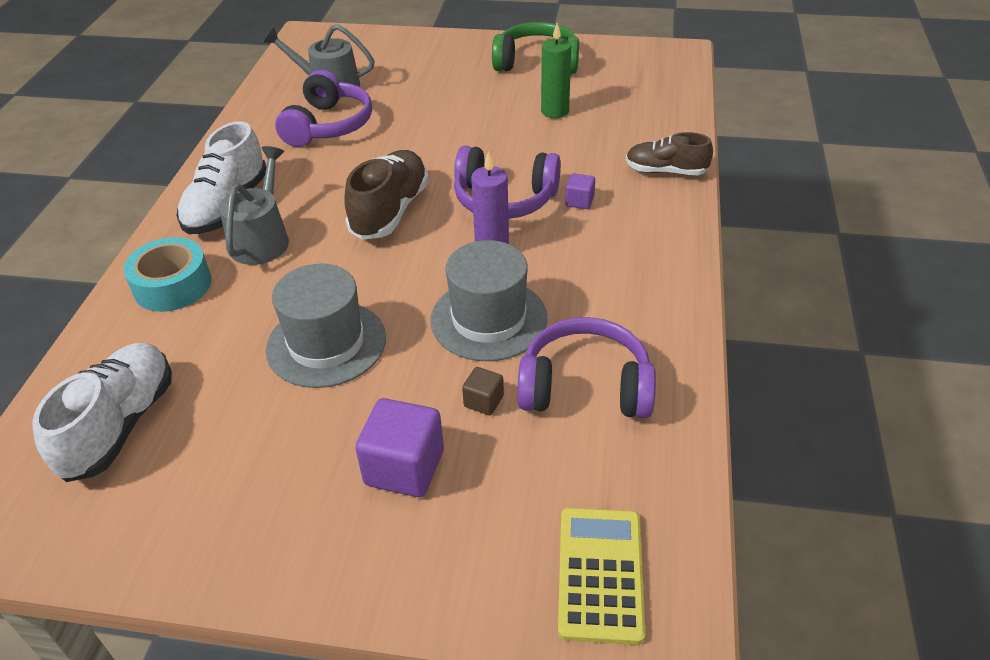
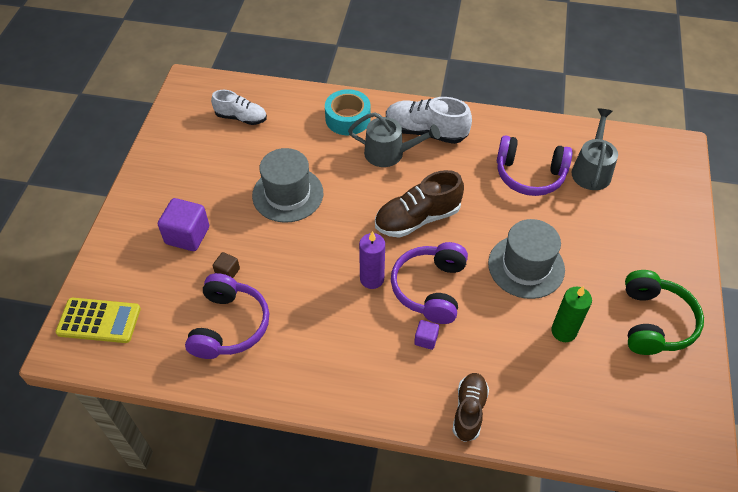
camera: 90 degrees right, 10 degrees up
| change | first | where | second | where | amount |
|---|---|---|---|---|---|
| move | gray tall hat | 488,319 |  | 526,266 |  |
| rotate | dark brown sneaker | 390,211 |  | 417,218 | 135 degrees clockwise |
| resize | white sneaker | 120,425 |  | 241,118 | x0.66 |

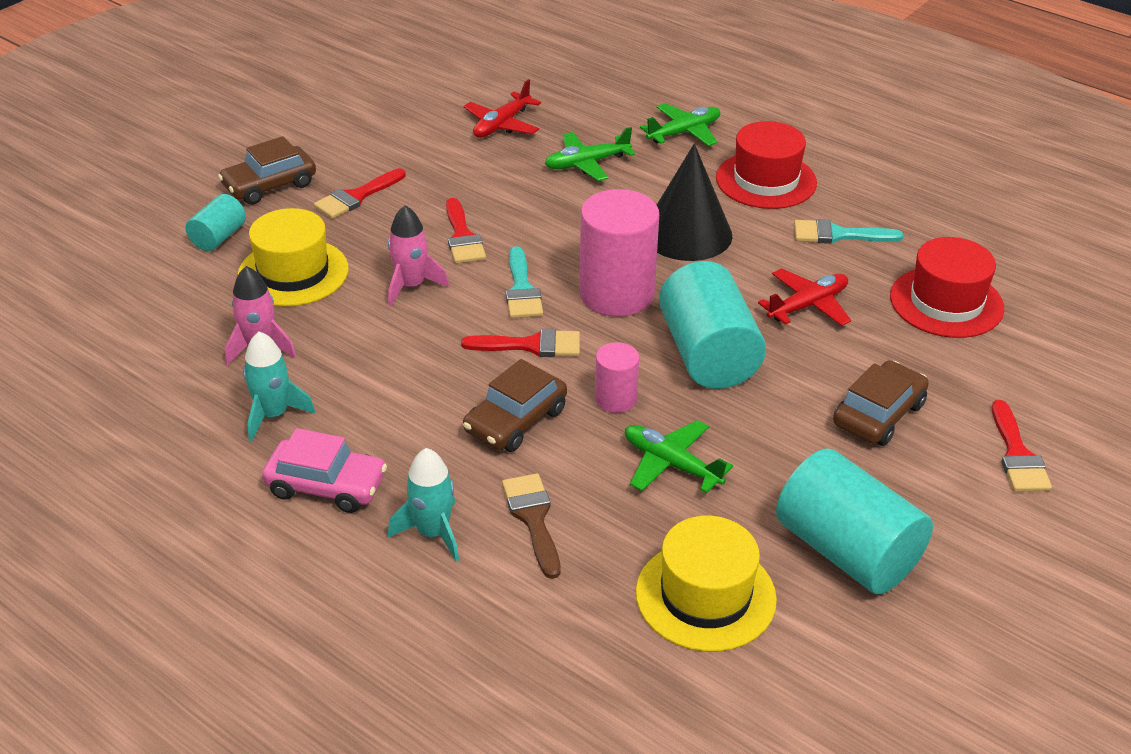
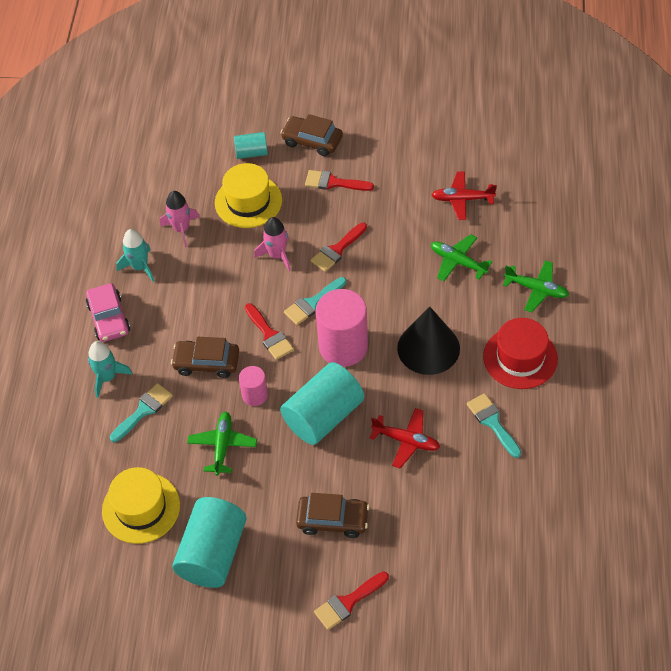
camera: 60 degrees right, 15 degrees up
| change | first | where | second | where | amount |
|---|---|---|---|---|---|
| delete | crimson tall hat | 946,302 |  |  |  |
| recolor | dark brown paintbrush | 533,519 | turquoise paintbrush | 143,410 |  |

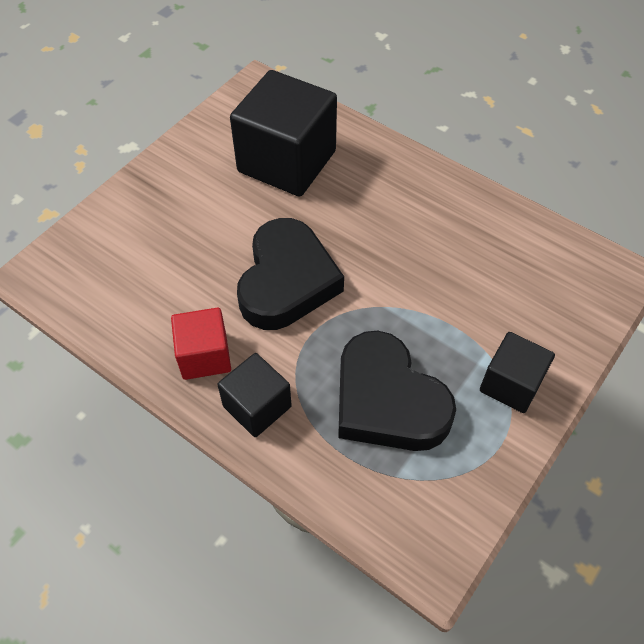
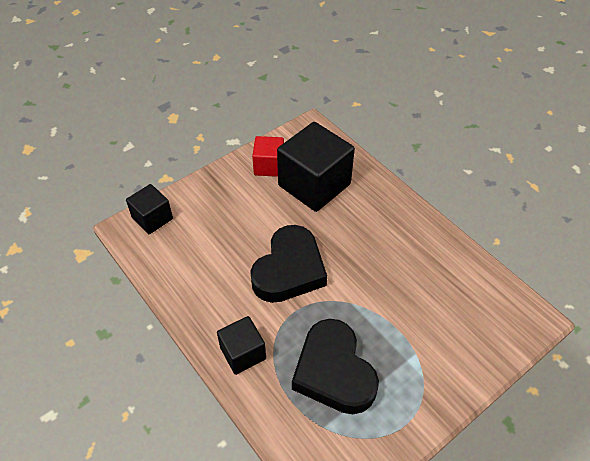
camera: 15 degrees right, 5 degrees down
| change | first | where | second | where | amount |
|---|---|---|---|---|---|
| move | crimson block | 204,356 |  | 269,166 |  |
| move | ebony block | 511,384 |  | 152,218 |  |

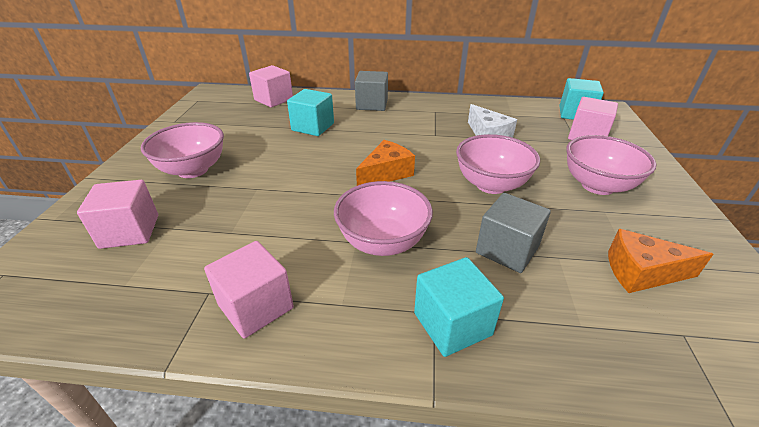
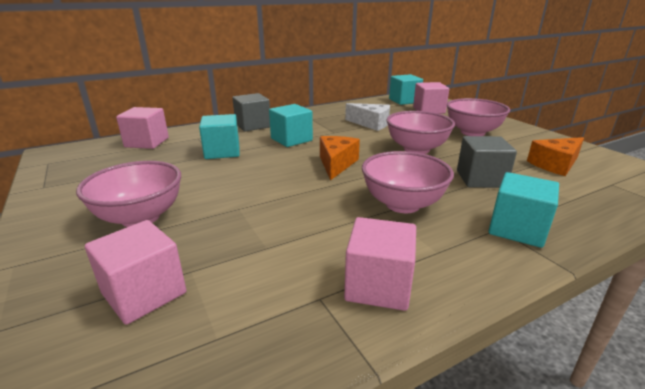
camera: 35 degrees left, 10 degrees down
| change | first | where | second | where | amount |
|---|---|---|---|---|---|
| insert |  |  | turquoise block | 291,139 |  |

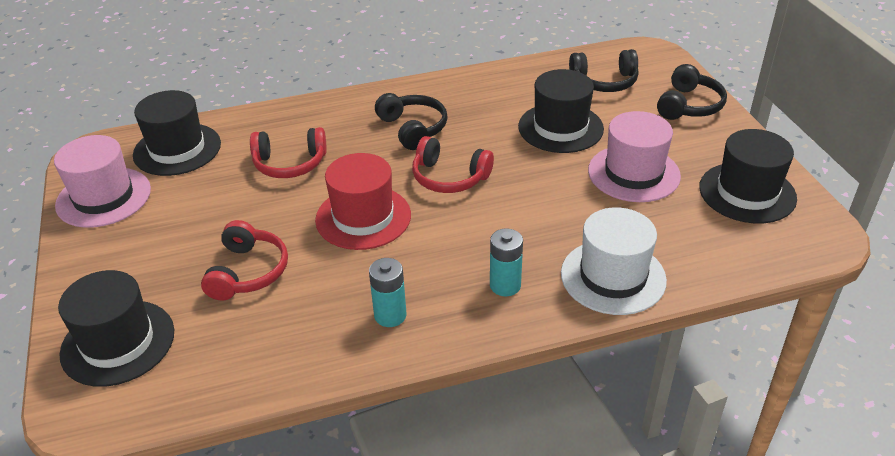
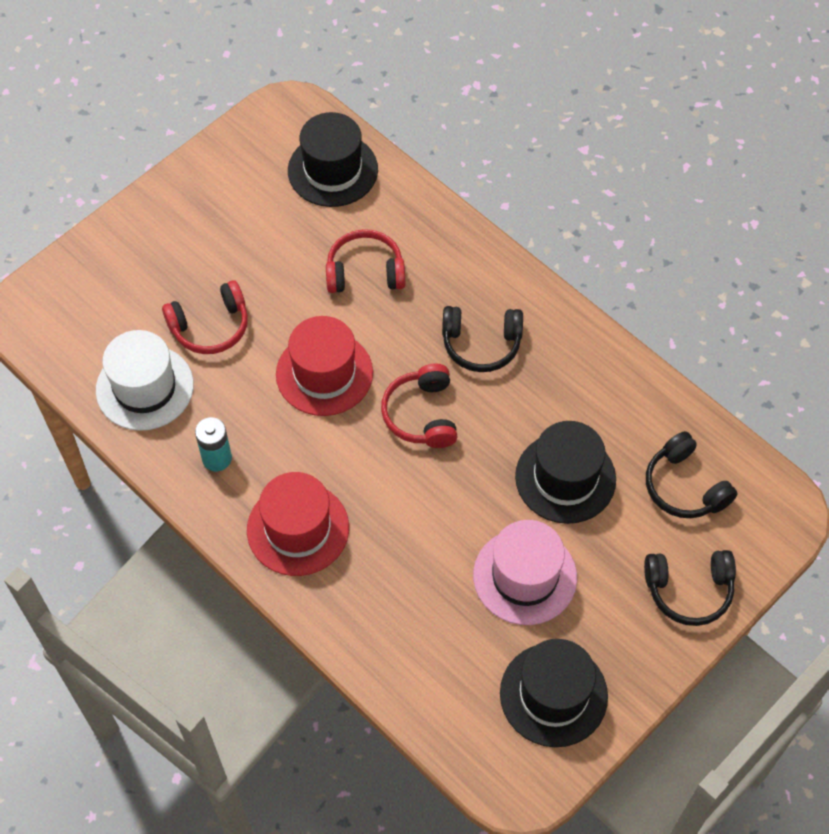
camera: 60 degrees right, 20 degrees up
| change | first | where | second | where | amount |
|---|---|---|---|---|---|
| delete | rosy tall hat | 103,197 |  |  |  |
| delete | ebony tall hat | 118,342 |  |  |  |
| move | white tall hat | 613,277 |  | 144,387 |  |
| replace | turquoise battery | 505,285 | crimson tall hat | 298,529 |  |
| rotate | crimson headset | 290,163 |  | 365,272 | 120 degrees clockwise |
| rotate | ebony headset | 413,129 |  | 481,344 | 60 degrees clockwise |

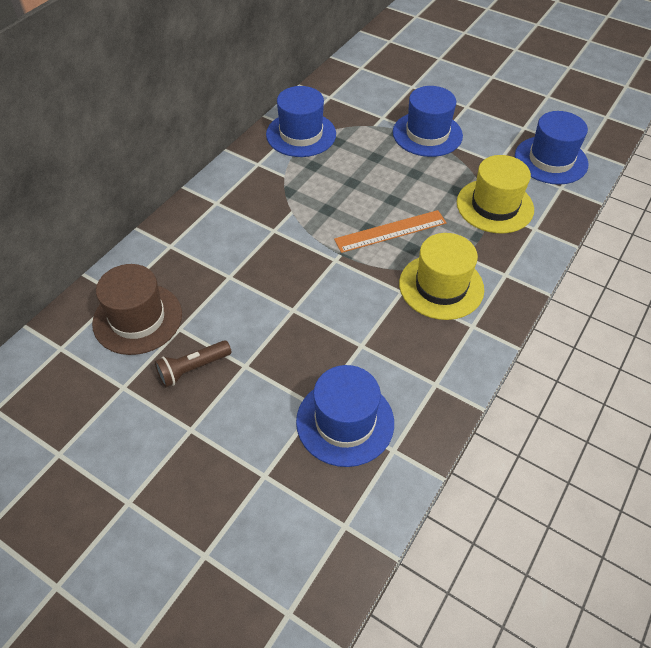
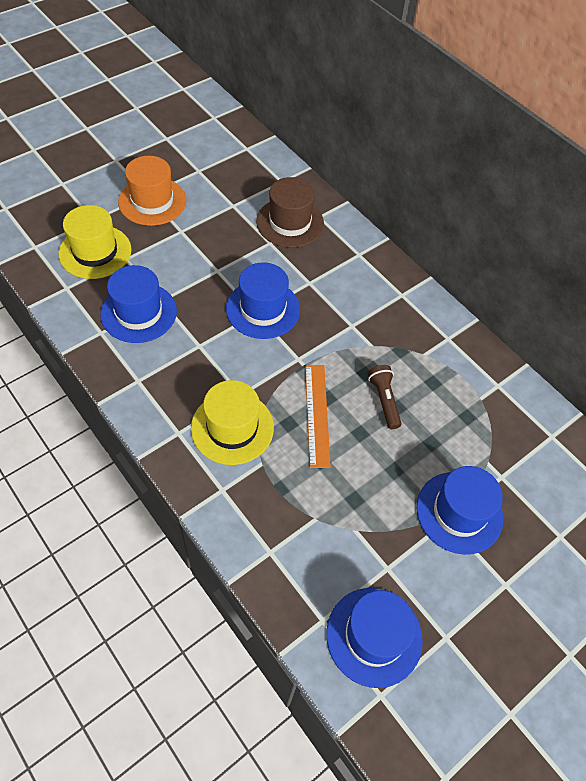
camera: 105 degrees right, 5 degrees up
| change | first | where | second | where | amount |
|---|---|---|---|---|---|
| insert |  |  | orange-coloured tall hat | 152,201 |  |
| move | dark brown flashlight | 193,369 |  | 384,400 |  |
| move | cobalt tall hat | 301,134 |  | 263,309 |  |
| move | bright yellow tall hat | 495,206 |  | 95,252 |  |

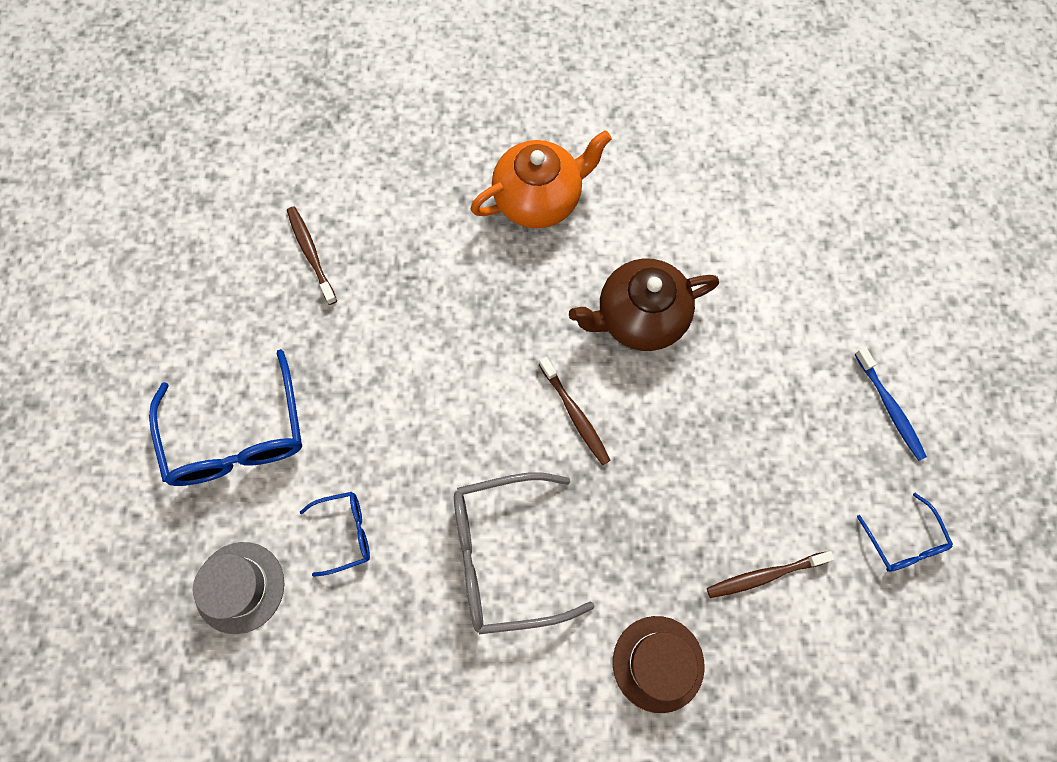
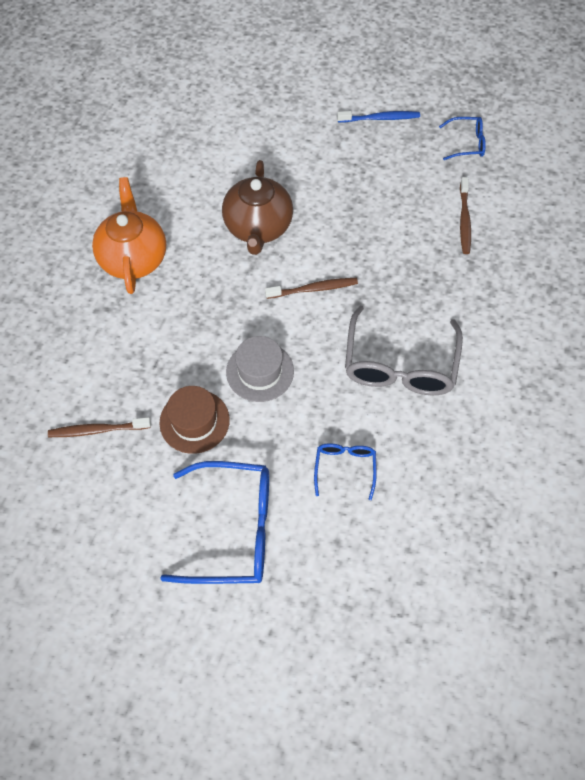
camera: 70 degrees left, 10 degrees down
| change | first | where | second | where | amount |
|---|---|---|---|---|---|
| move | gray tall hat | 239,587 |  | 260,371 |  |
| move | dark brown tall hat | 658,663 |  | 194,421 |  |

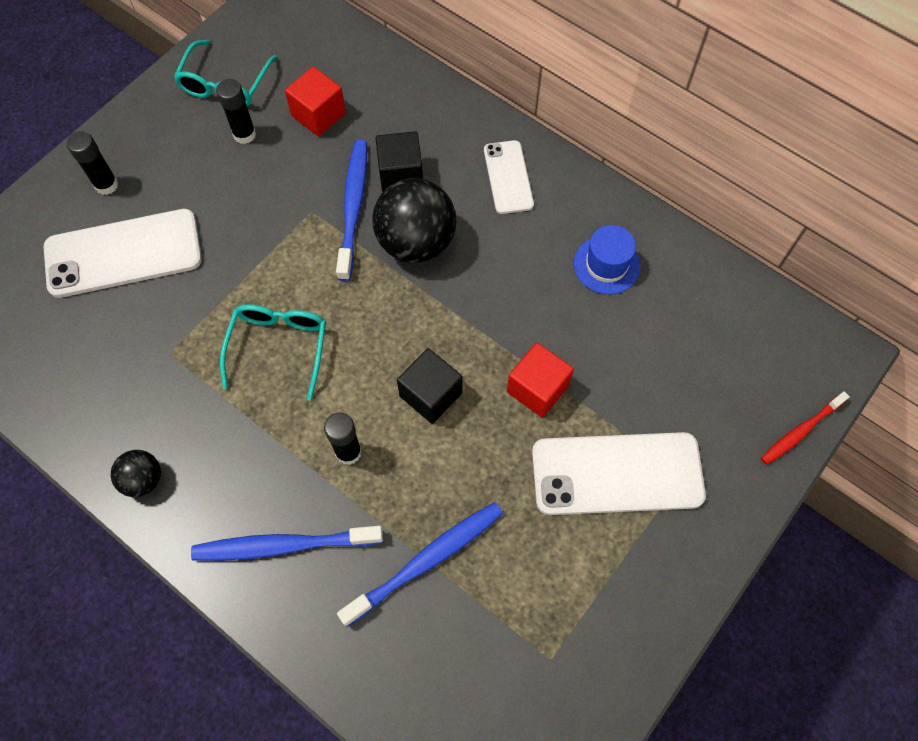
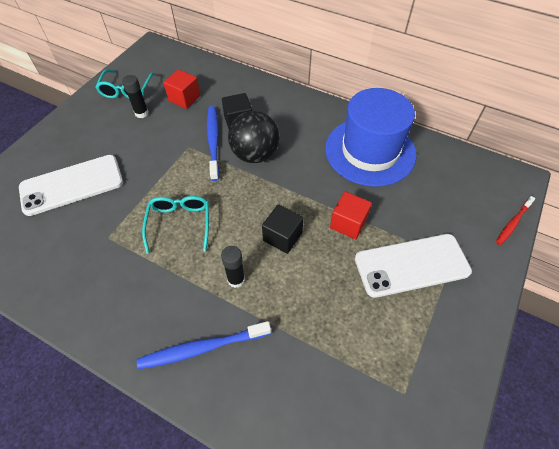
camera: 10 degrees left, 10 degrees down
| change | first | where | second | where | amount |
|---|---|---|---|---|---|
| delete | ebony stick of glue | 106,185 |  |  |  |
| delete | ebony play ball | 143,479 |  |  |  |
| delete | cobalt tooth brush | 426,561 |  |  |  |
| delete | white smartphone | 508,177 |  |  |  |
| resize | cobalt tall hat | 606,265 |  | 370,151 | x2.27 |

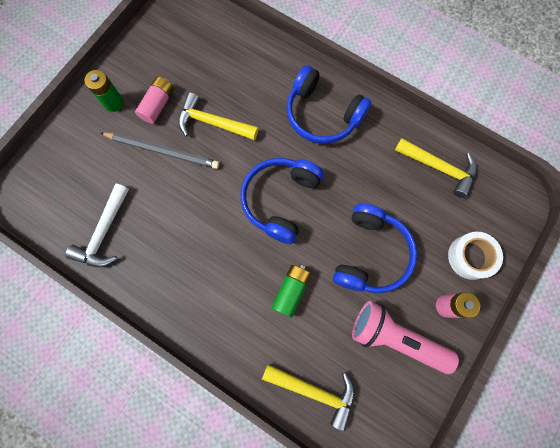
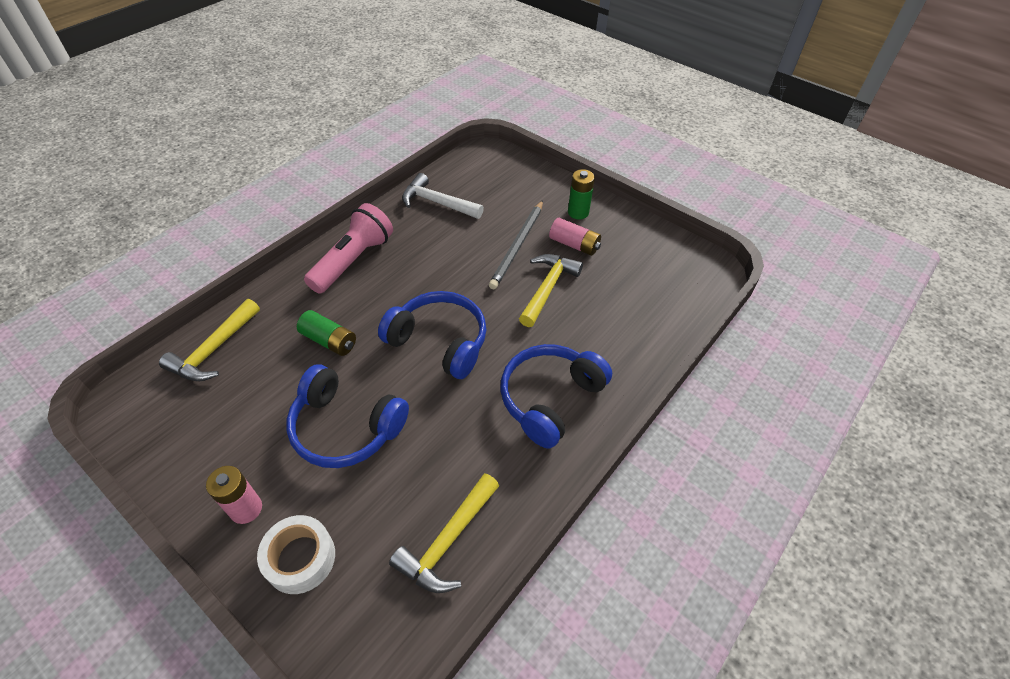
camera: 95 degrees right, 25 degrees down
| change | first | where | second | where | amount |
|---|---|---|---|---|---|
| move | rosy flashlight | 395,338 |  | 353,261 |  |

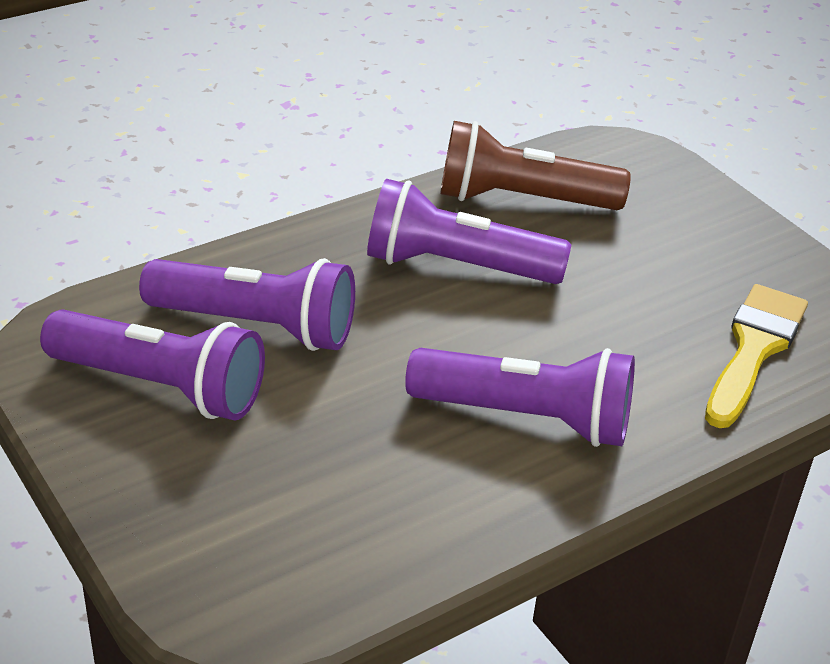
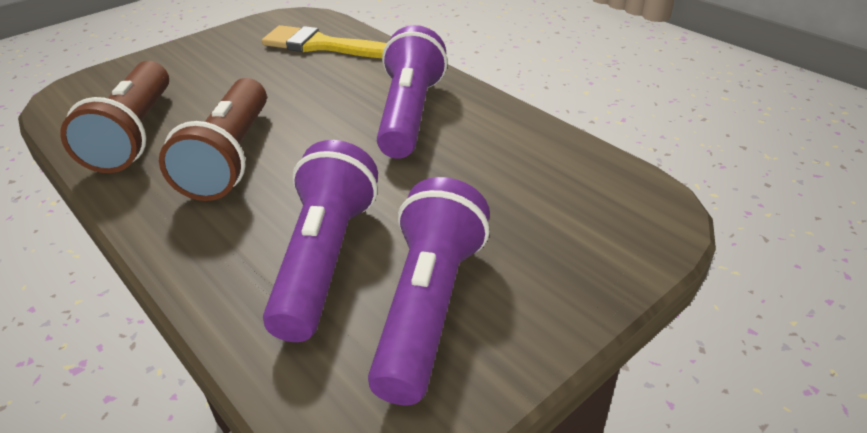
camera: 95 degrees left, 0 degrees up
| change | first | where | second | where | amount |
|---|---|---|---|---|---|
| recolor | violet flashlight | 456,266 | dark brown flashlight | 230,158 |  |

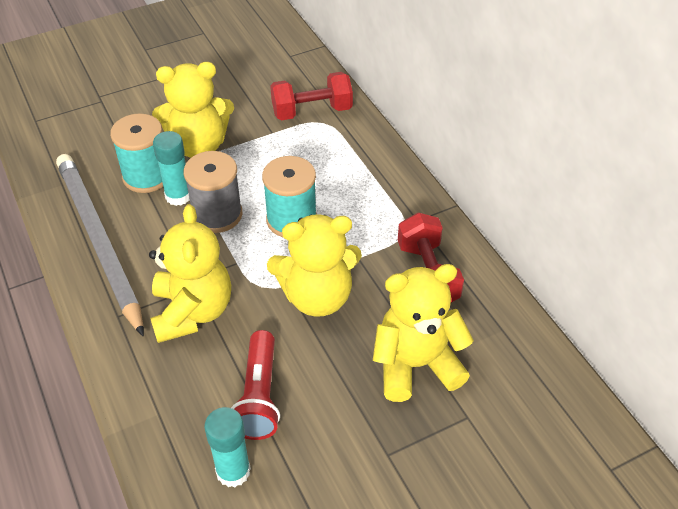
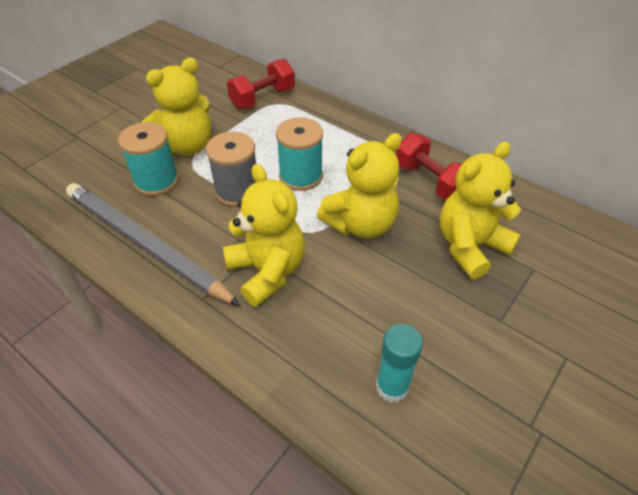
camera: 25 degrees left, 0 degrees up
| change | first | where | second | where | amount |
|---|---|---|---|---|---|
| delete | turquoise stick of glue | 178,196 |  |  |  |
| delete | crimson flashlight | 259,396 |  |  |  |

